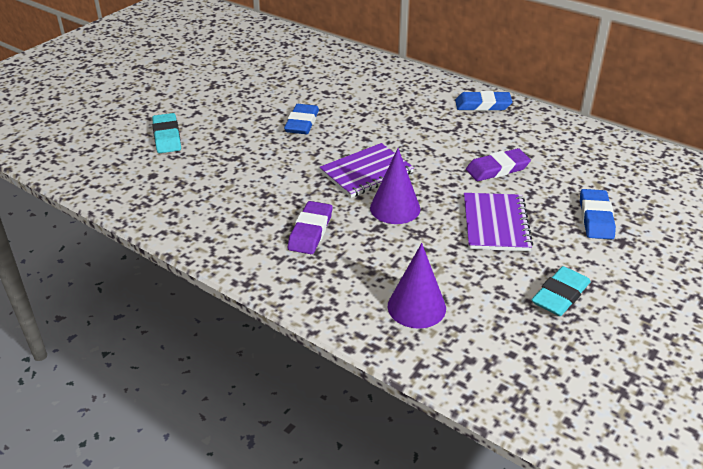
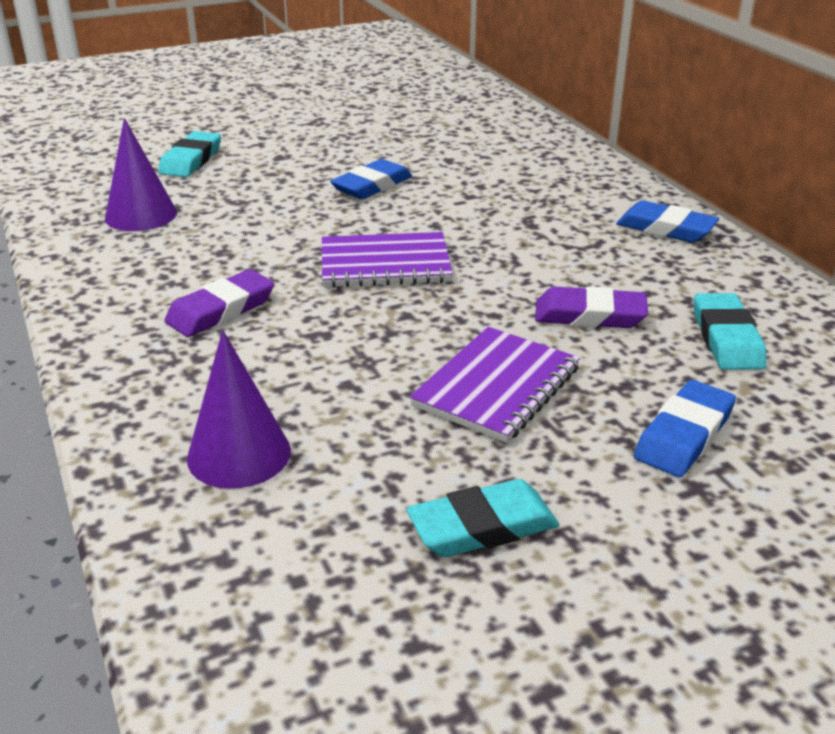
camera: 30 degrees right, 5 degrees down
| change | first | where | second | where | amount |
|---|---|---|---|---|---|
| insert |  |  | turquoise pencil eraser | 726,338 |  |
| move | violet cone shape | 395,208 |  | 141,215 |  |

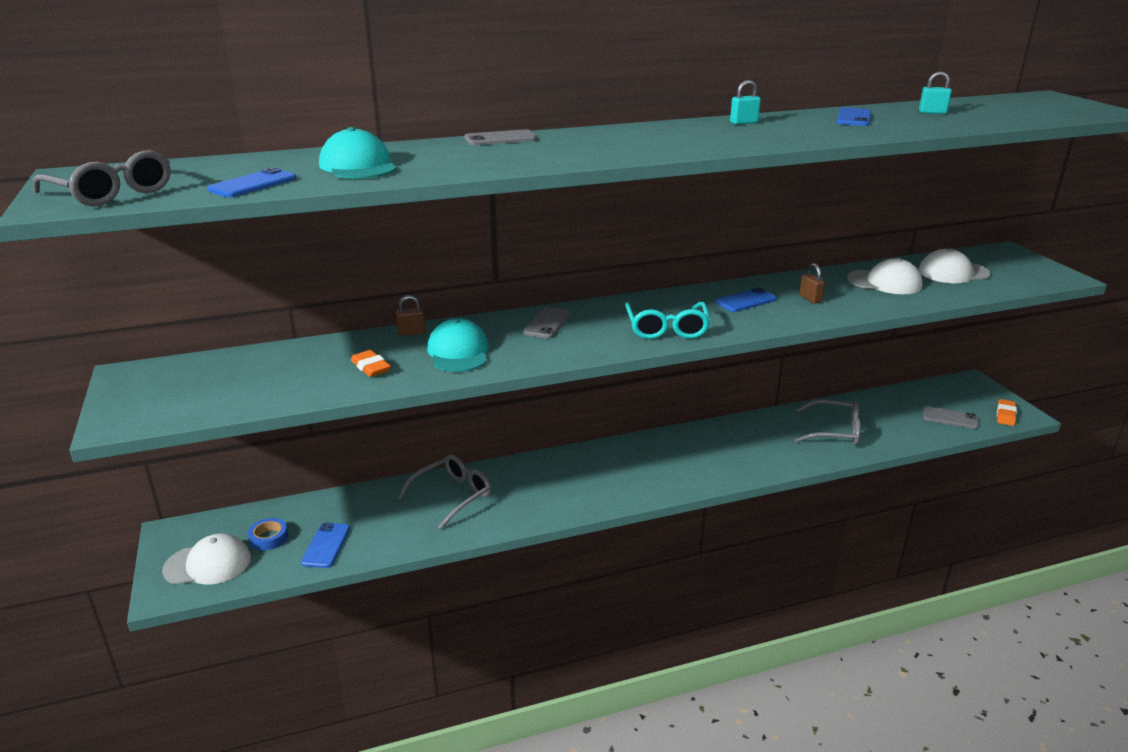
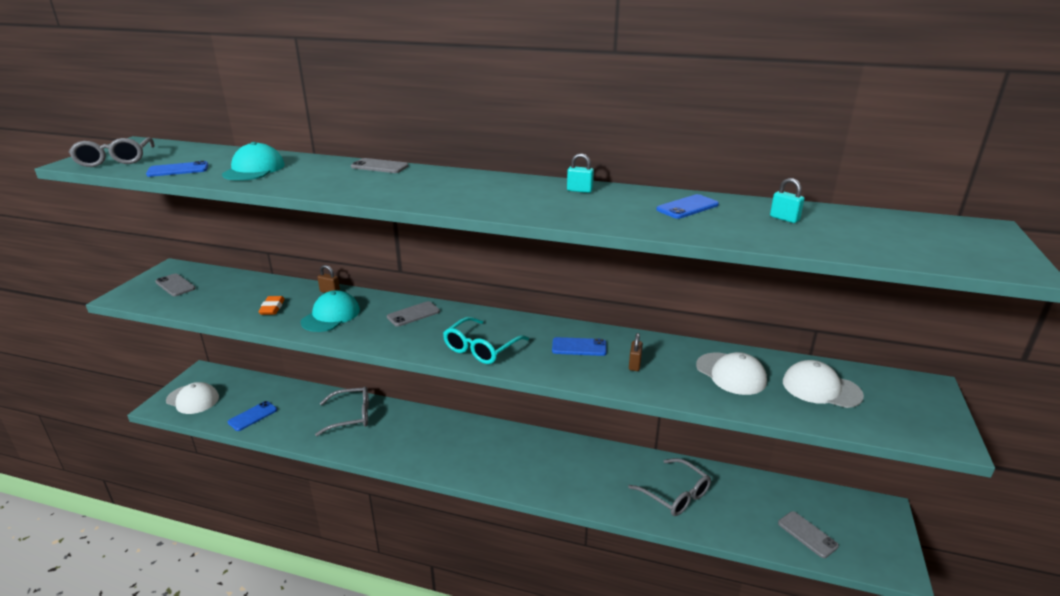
camera: 35 degrees right, 0 degrees up
| change | first | where | second | where | amount |
|---|---|---|---|---|---|
| delete | cobalt sticky tape | 269,538 |  |  |  |
| delete | orange-coloured pencil eraser | 1005,415 |  |  |  |
| insert |  |  | gray smartphone | 175,285 |  |

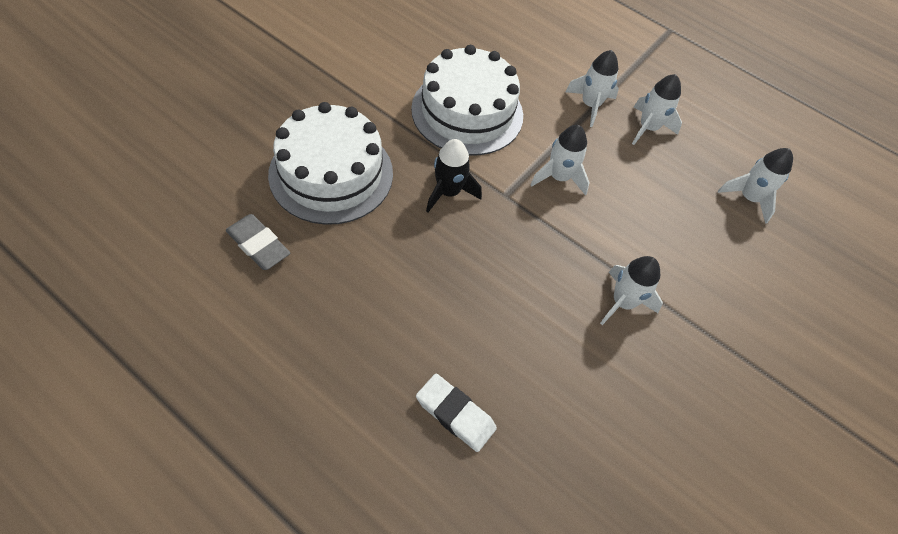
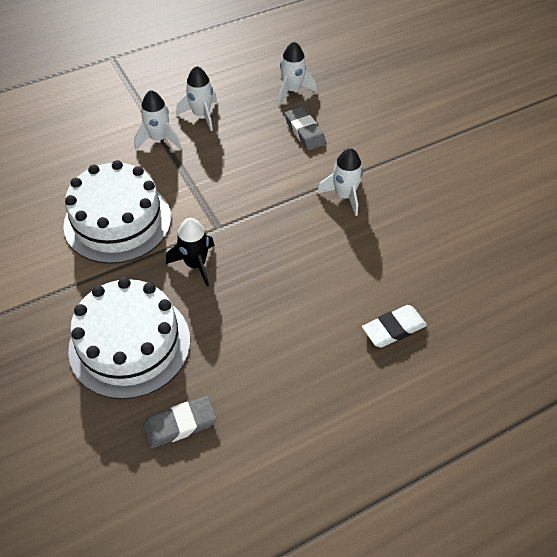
camera: 60 degrees left, 5 degrees down
| change | first | where | second | where | amount |
|---|---|---|---|---|---|
| delete | white toy rocket | 559,177 |  |  |  |
| insert |  |  | gray pencil eraser | 304,132 |  |

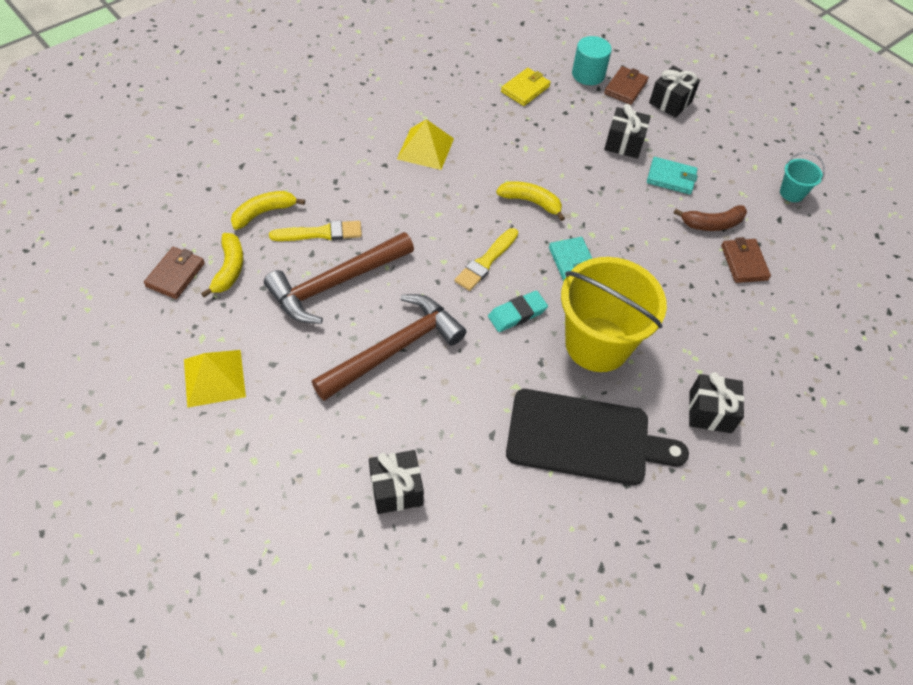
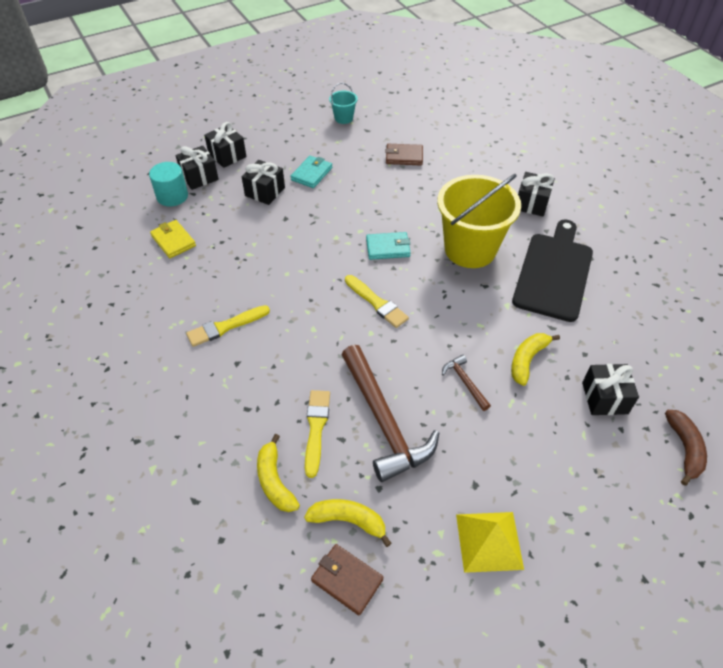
camera: 75 degrees left, 5 degrees down
| change | first | where | second | where | amount |
|---|---|---|---|---|---|
| delete | turquoise pencil eraser | 517,314 |  |  |  |
| move | bright yellow toy banana | 531,202 |  | 527,360 |  |
| move | dark brown toy banana | 712,224 |  | 684,448 |  |
| replace | bright yellow pyramid shape | 425,148 | bright yellow paintbrush | 225,327 |  |
| replace | dark brown card wallet | 625,88 | ebony gift | 199,177 |  |
| resize | dark brown hammer | 394,349 |  | 465,382 | x0.45 |

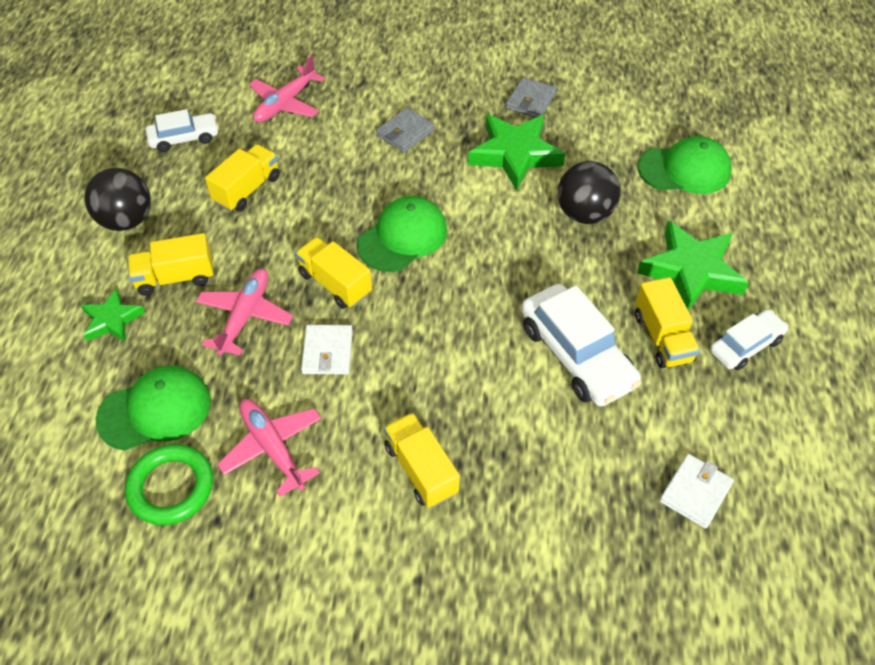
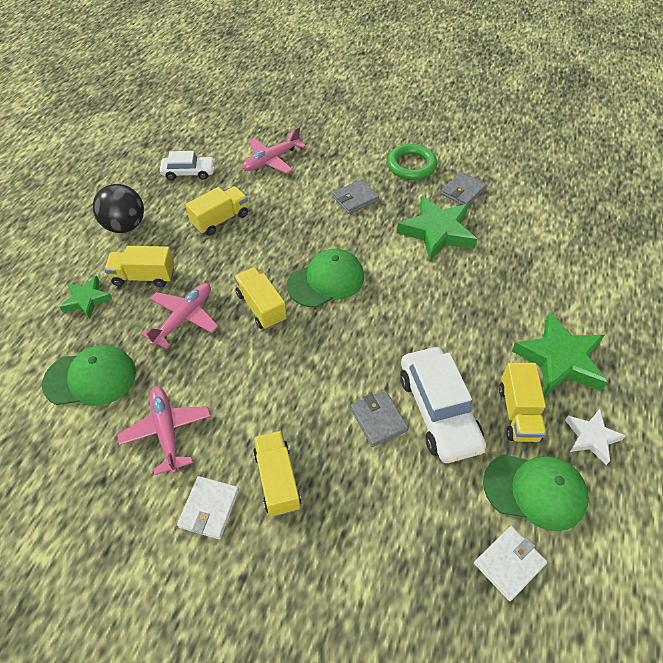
camera: 15 degrees right, 0 degrees up
| change | first | where | second | where | amount |
|---|---|---|---|---|---|
| delete | ebony play ball | 584,214 |  |  |  |
| insert |  |  | gray card wallet | 378,419 |  |
| move | leaf-green ring | 171,487 |  | 411,165 |  |
| move | white card wallet | 327,352 |  | 209,508 |  |
| move | leaf-green cap | 684,169 |  | 535,491 |  |
| replace | white toy car | 745,345 | white five-pointed star | 591,437 |  |

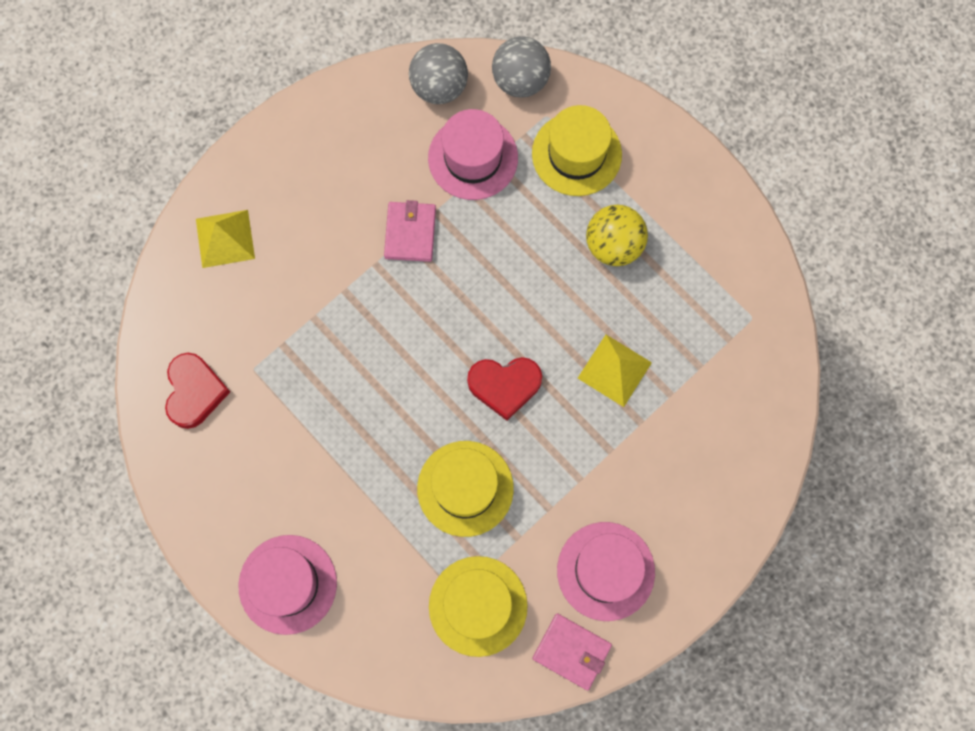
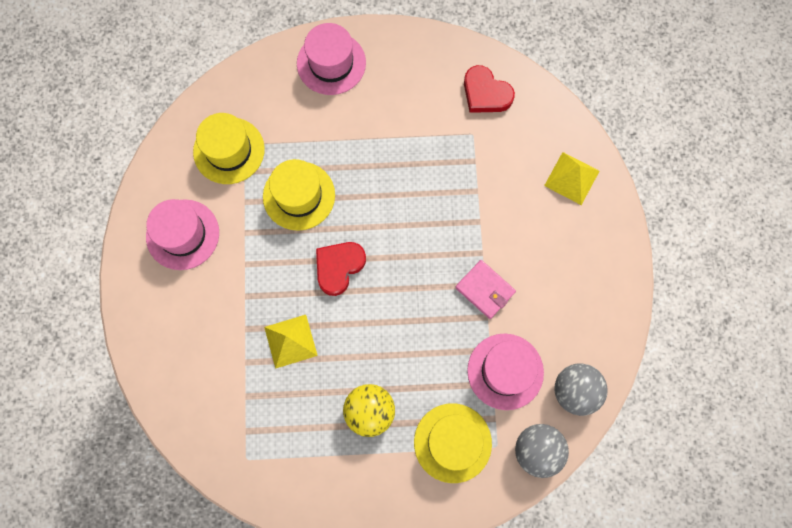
camera: 130 degrees right, 0 degrees up
| change | first | where | second | where | amount |
|---|---|---|---|---|---|
| delete | rosy card wallet | 571,651 |  |  |  |

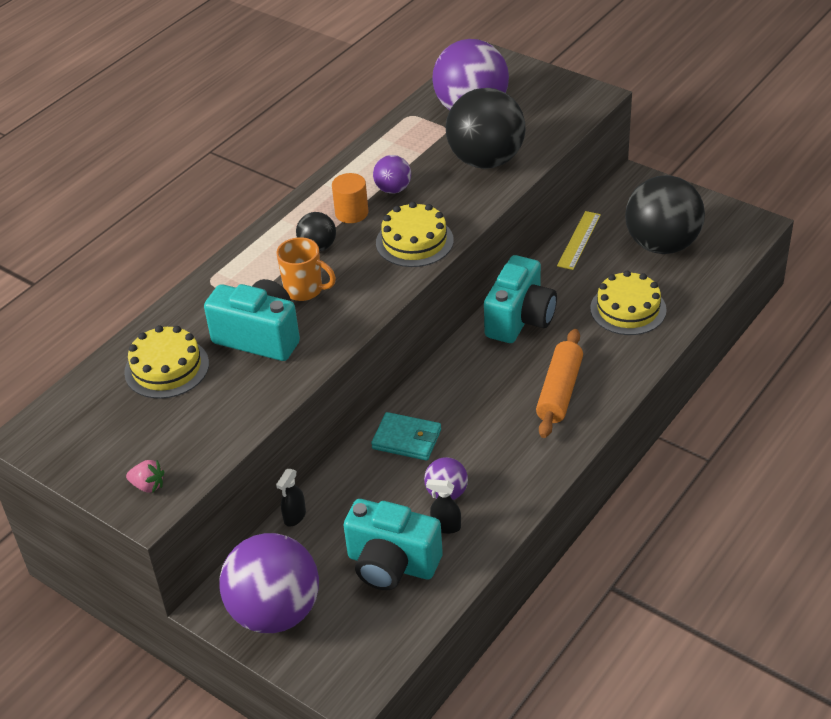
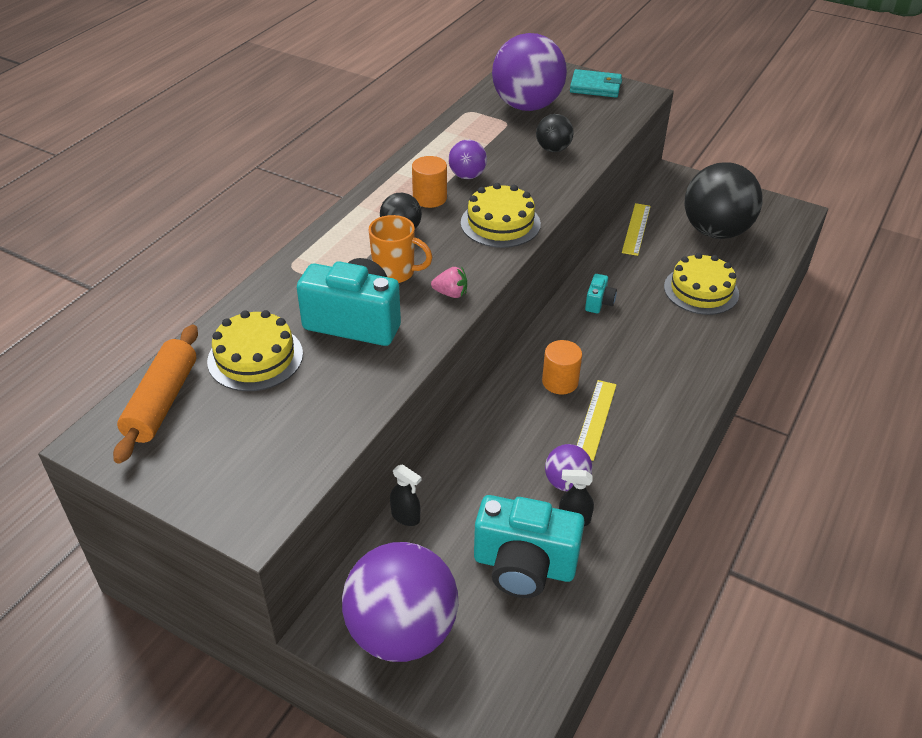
camera: 10 degrees left, 0 degrees up
| change | first | where | second | where | amount |
|---|---|---|---|---|---|
| insert |  |  | orange-coloured cylinder | 560,382 |  |
| insert |  |  | bright yellow straightedge | 595,419 |  |
| move | rosy strawberry | 148,485 |  | 451,293 |  |
| move | turquoise card wallet | 407,439 |  | 595,87 |  |
| move | orange-coloured rolling pin | 559,391 |  | 162,402 |  |
| rotate | ebony spray bottle | 294,517 |  | 406,517 | 75 degrees counterclockwise |
| resize | ebony play ball | 486,160 |  | 553,149 | x0.48 |
| resize | turquoise compact camera | 520,319 |  | 599,303 | x0.46 |

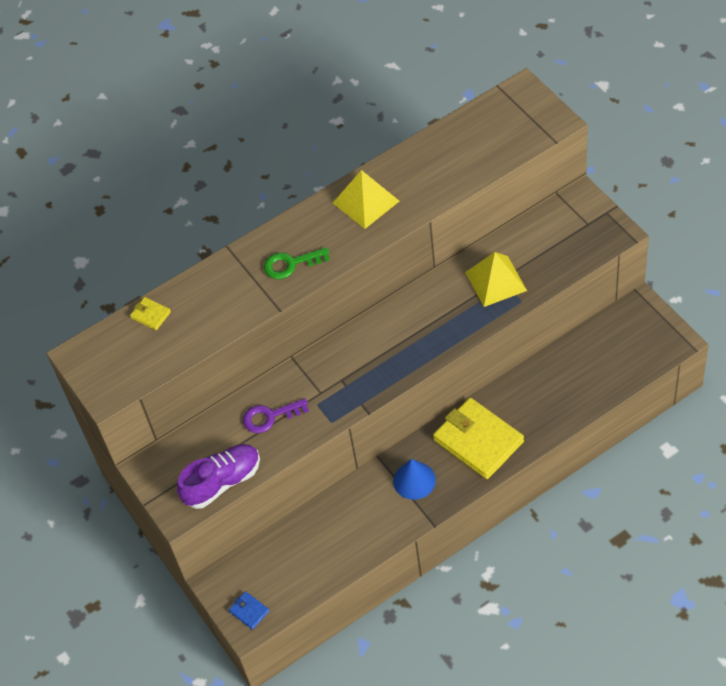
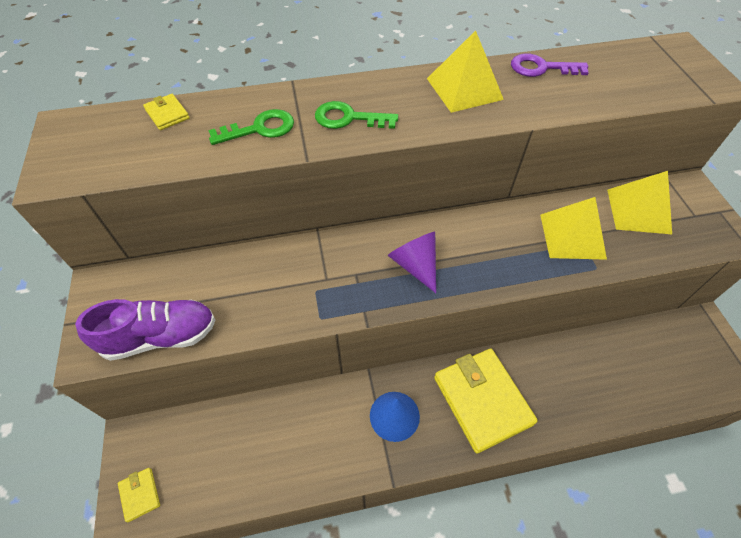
camera: 15 degrees right, 0 degrees up
| change | first | where | second | where | amount |
|---|---|---|---|---|---|
| insert |  |  | leaf-green latchkey | 260,129 |  |
| insert |  |  | violet cone shape | 415,265 |  |
| insert |  |  | bright yellow pyramid shape | 638,211 |  |
| move | violet latchkey | 270,417 |  | 541,68 |  |
| recolor | cobalt card wallet | 249,611 | bright yellow card wallet | 140,494 |  |

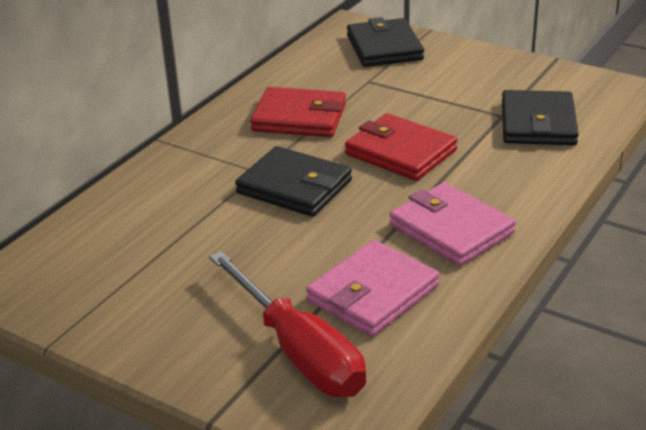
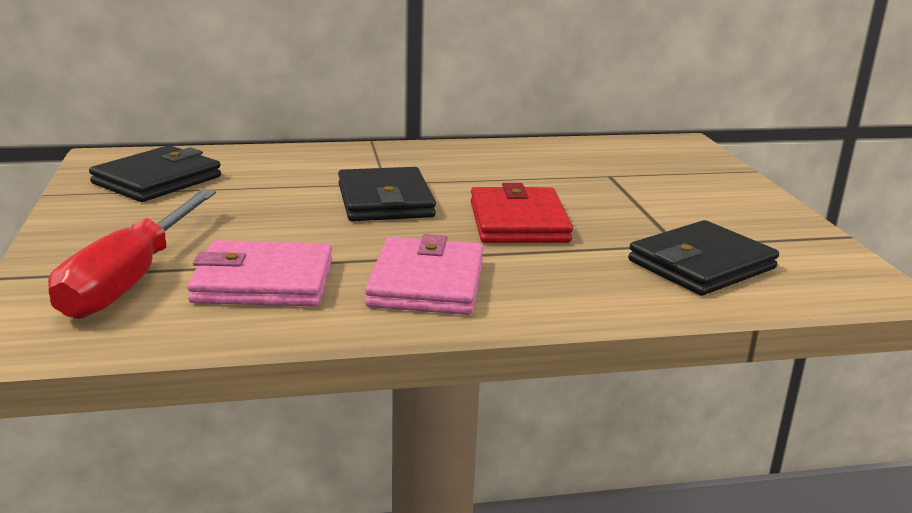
camera: 45 degrees right, 10 degrees down
| change | first | where | second | where | amount |
|---|---|---|---|---|---|
| delete | crimson card wallet | 299,117 |  |  |  |
| move | ebony card wallet | 384,47 |  | 157,180 |  |

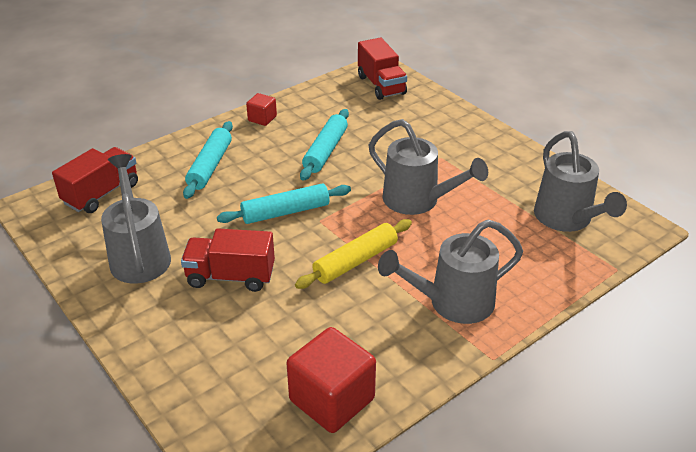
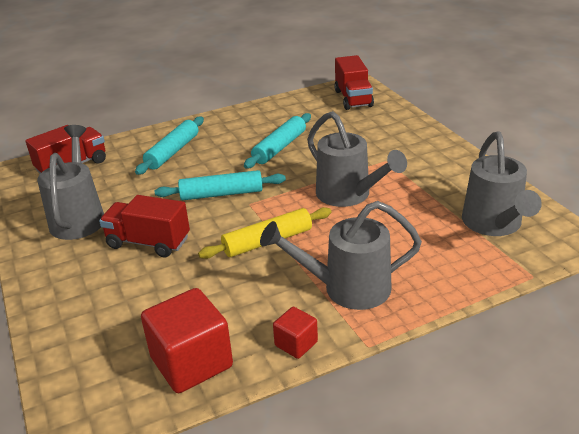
camera: 15 degrees right, 5 degrees down
| change | first | where | second | where | amount |
|---|---|---|---|---|---|
| move | crimson block | 262,119 |  | 296,344 |  |

